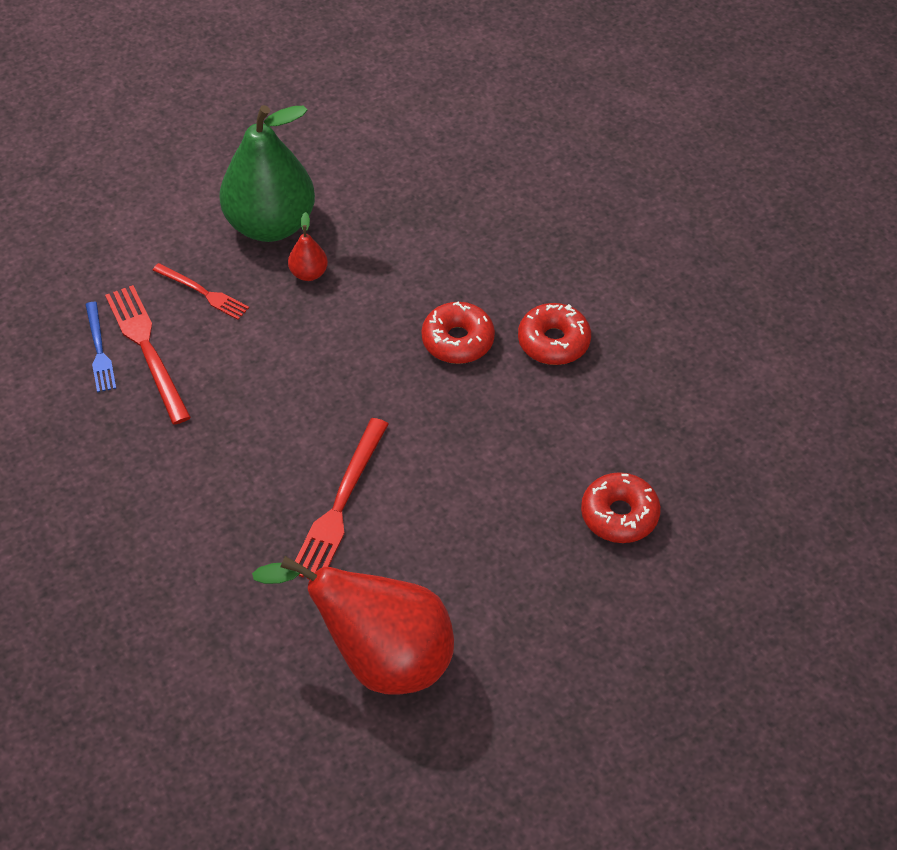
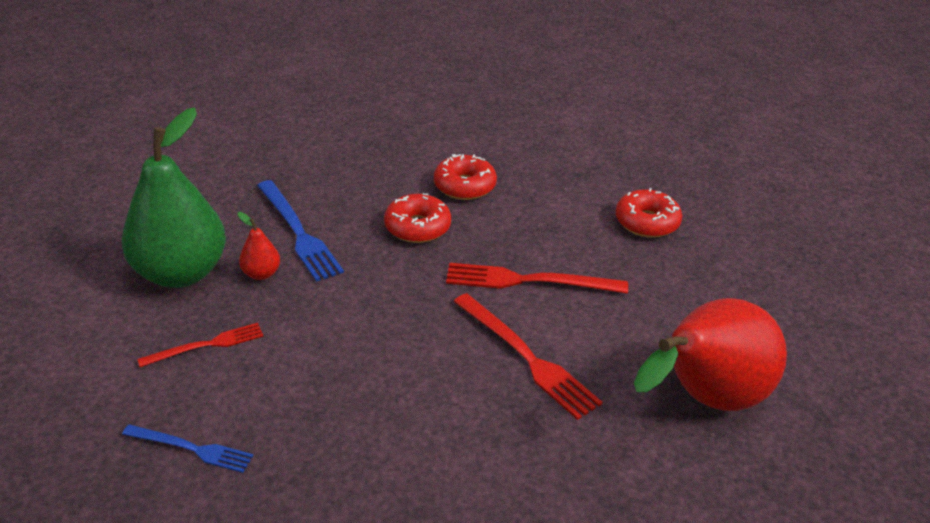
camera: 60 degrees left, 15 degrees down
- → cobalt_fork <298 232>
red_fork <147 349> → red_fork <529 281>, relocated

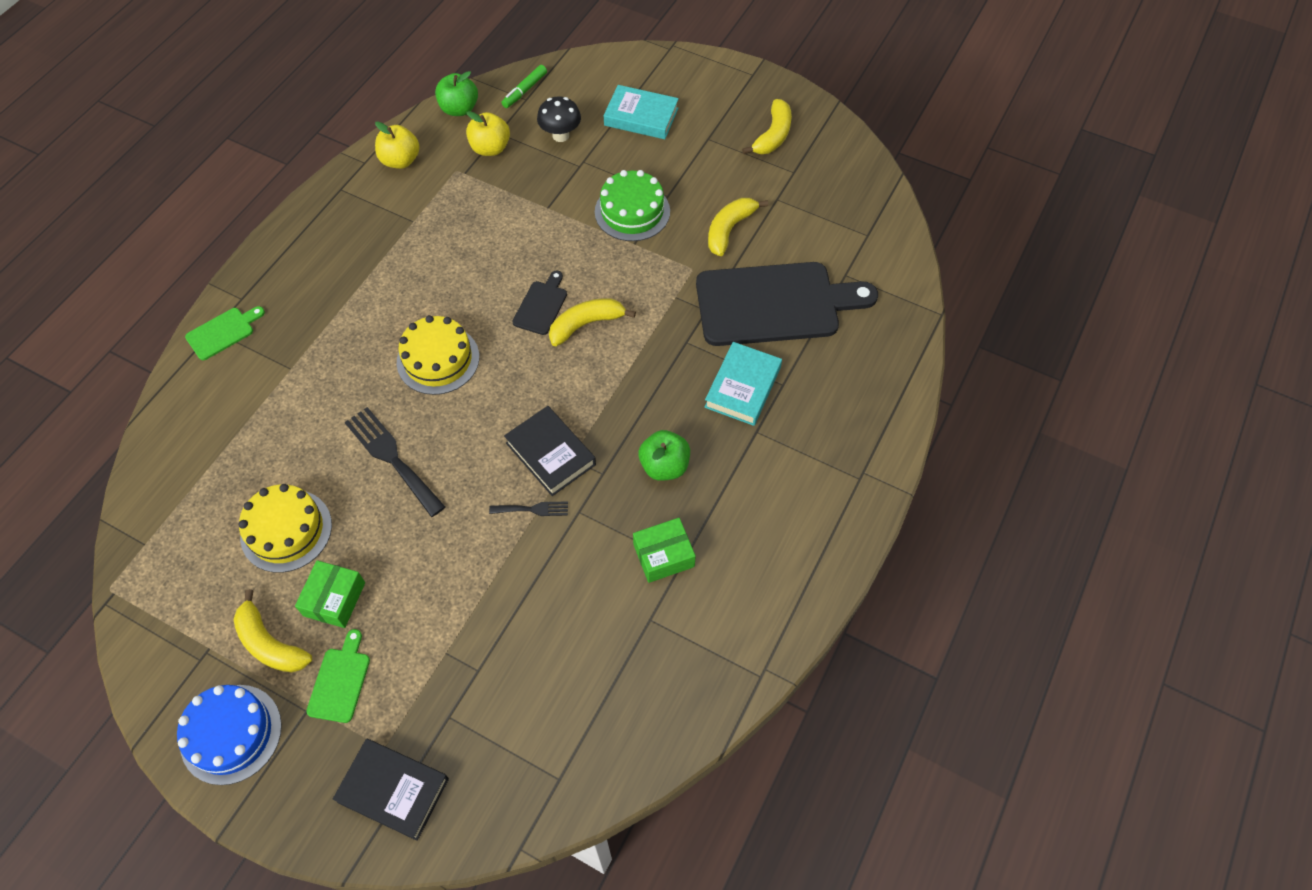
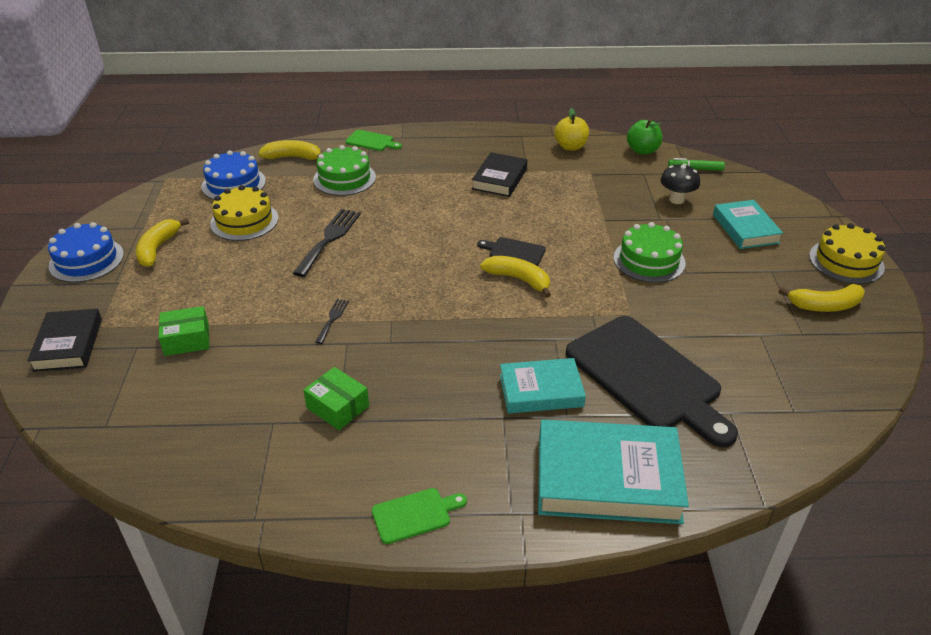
camera: 60 degrees right, 20 degrees down
leaf-green_package <334 599> → leaf-green_package <187 340>, relocated
- → cobalt_gateau <233 184>
yellow_toy_banana <729 230> → yellow_toy_banana <293 157>, relocated
- → leaf-green_gateau <344 178>
ebony_fork <533 509> → ebony_fork <332 319>, 135 degrees counterclockwise
leaf-green_chopping_board <340 681> → leaf-green_chopping_board <415 514>, relocated
ebony_book <550 454> → ebony_book <499 179>, relocated
ebony_chopping_board <541 305> → ebony_chopping_board <514 252>, 150 degrees counterclockwise
- → teal_book <607 479>
yellow_gateau <438 359> → yellow_gateau <846 261>, relocated
yellow_apple <490 148> → -
leaf-green_apple <664 466> → -

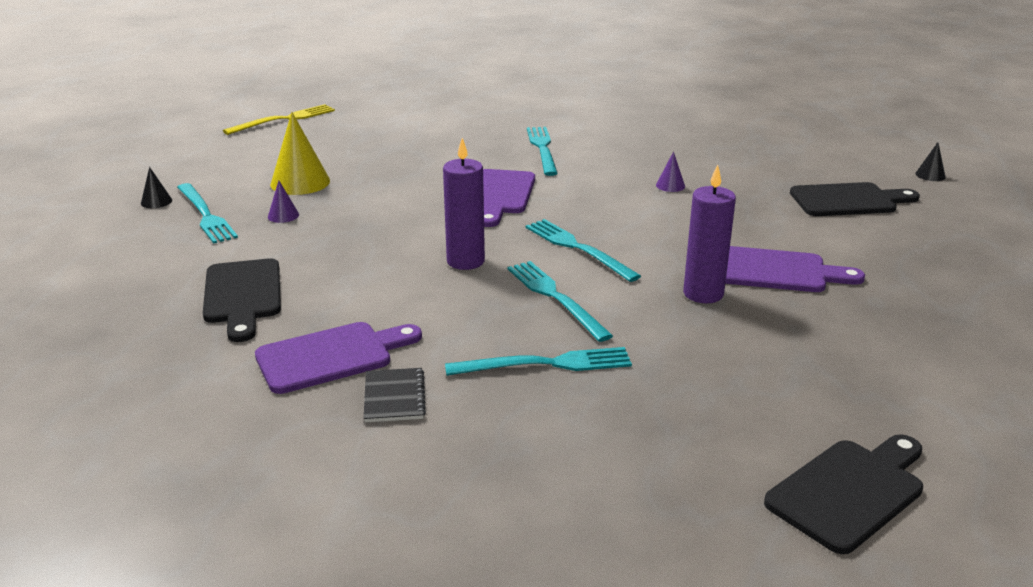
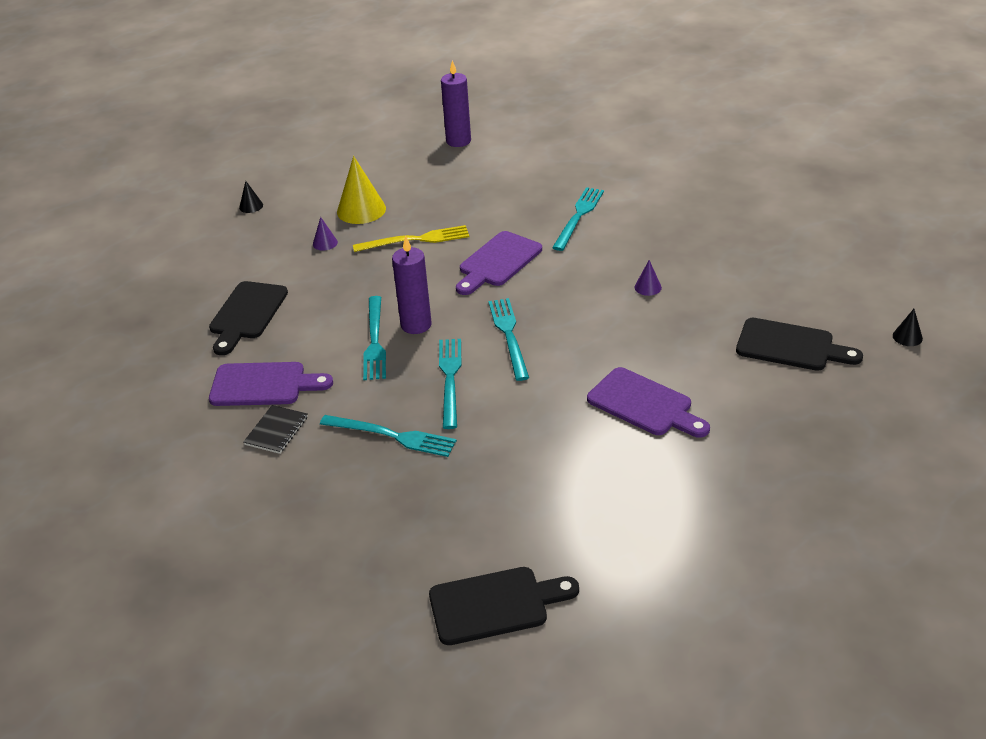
camera: 30 degrees right, 10 degrees up
yellow_fork <284 119> → yellow_fork <416 240>, relocated
teal_fork <205 215> → teal_fork <374 341>, relocated
violet_candle <703 294> → violet_candle <458 141>, relocated

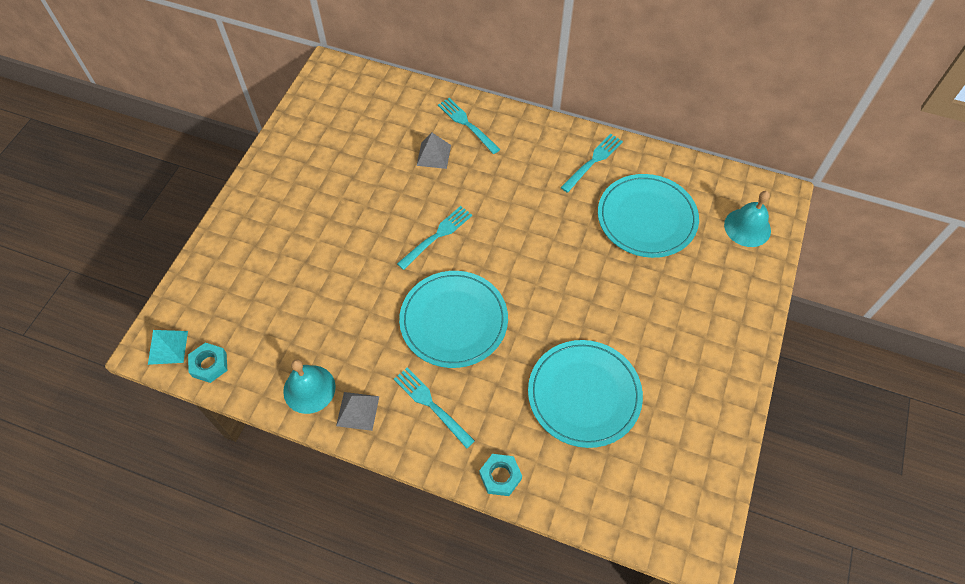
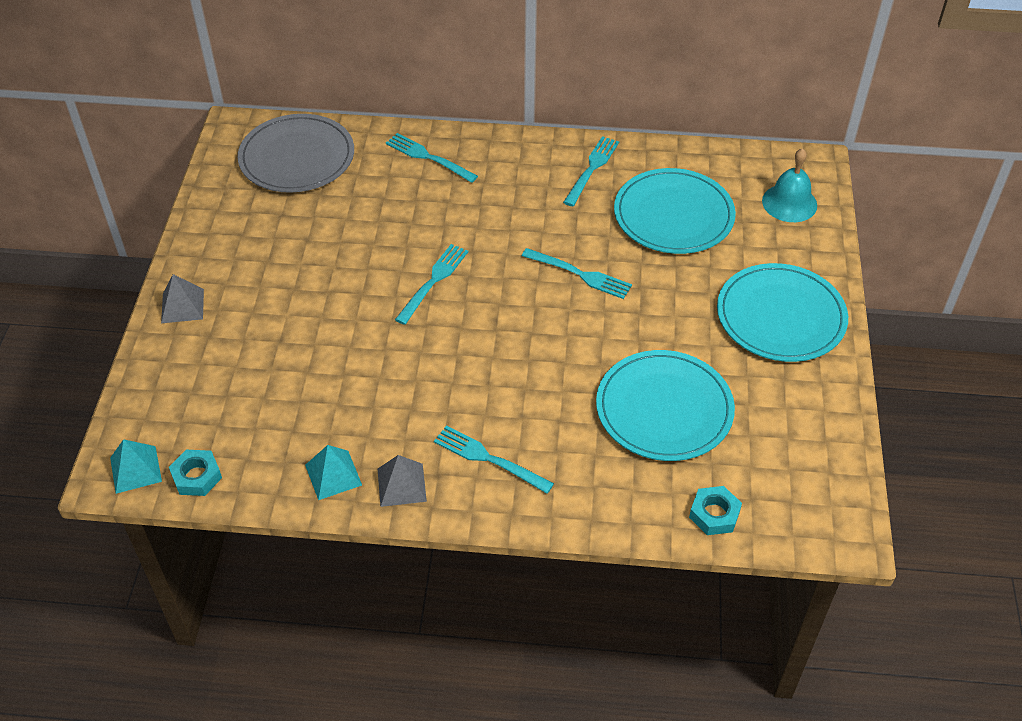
camera: 15 degrees left, 10 degrees down
gray_pyramid_shape <434 155> → gray_pyramid_shape <182 306>, relocated
- → gray_dinner_plate <297 157>
teal_hand_bell <309 389> → teal_pyramid_shape <333 475>
- → teal_fork <580 274>
teal_nut <500 476> → teal_nut <714 514>, relocated
teal_dinner_plate <454 320> → teal_dinner_plate <780 316>, relocated

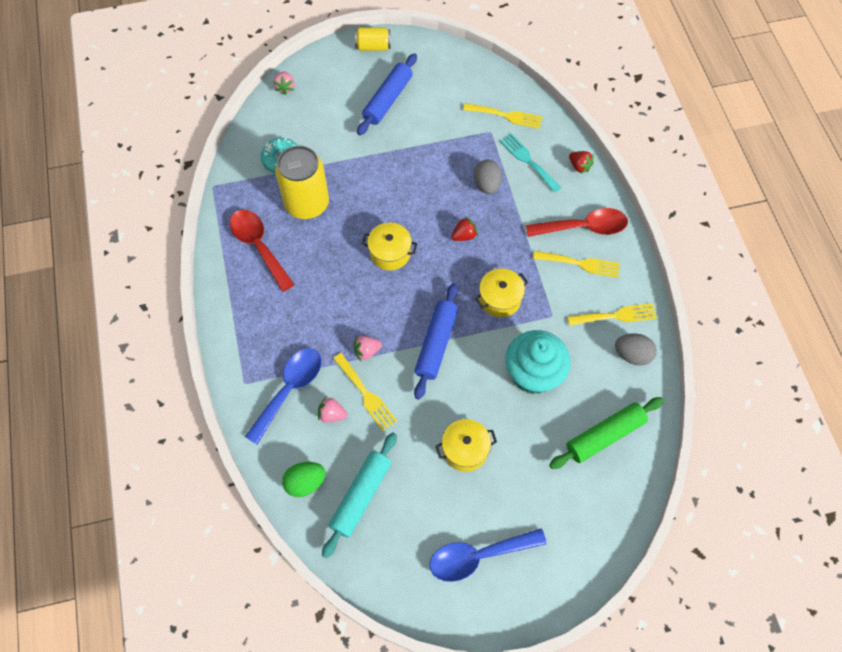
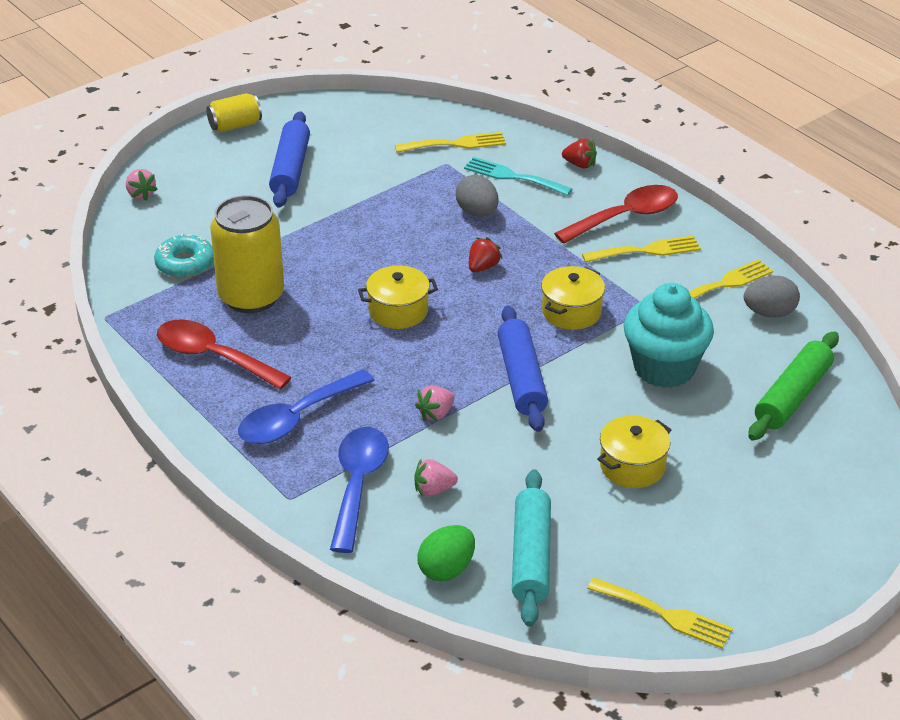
camera: 25 degrees left, 25 degrees down
cobalt_spoon <478 556> → cobalt_spoon <297 418>, relocated
yellow_fork <366 394> → yellow_fork <665 615>, relocated

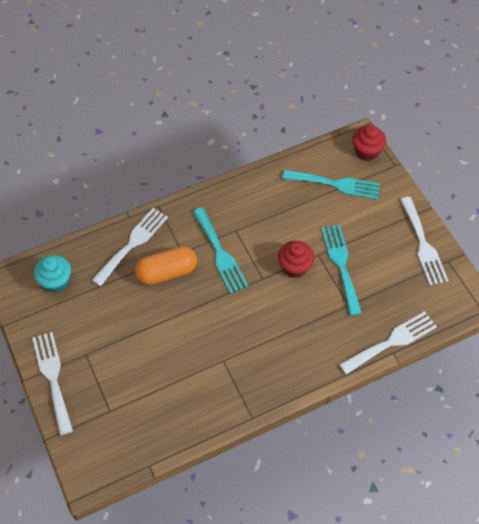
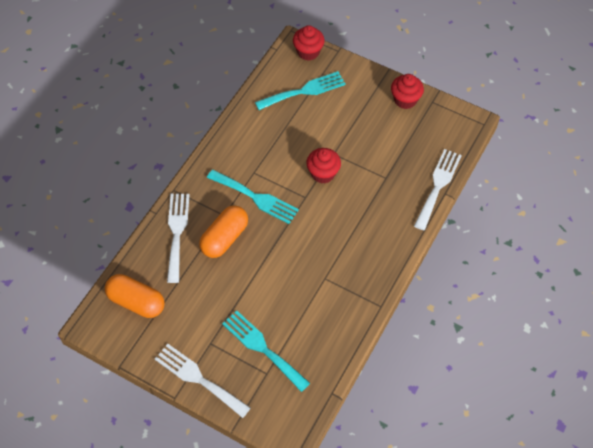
camera: 35 degrees left, 0 degrees up
teal_cupcake <56 281> → bright_orange_pill <136 302>
teal_fork <341 265> → teal_fork <262 348>, relocated
pure_white_fork <423 244> → red_cupcake <405 100>

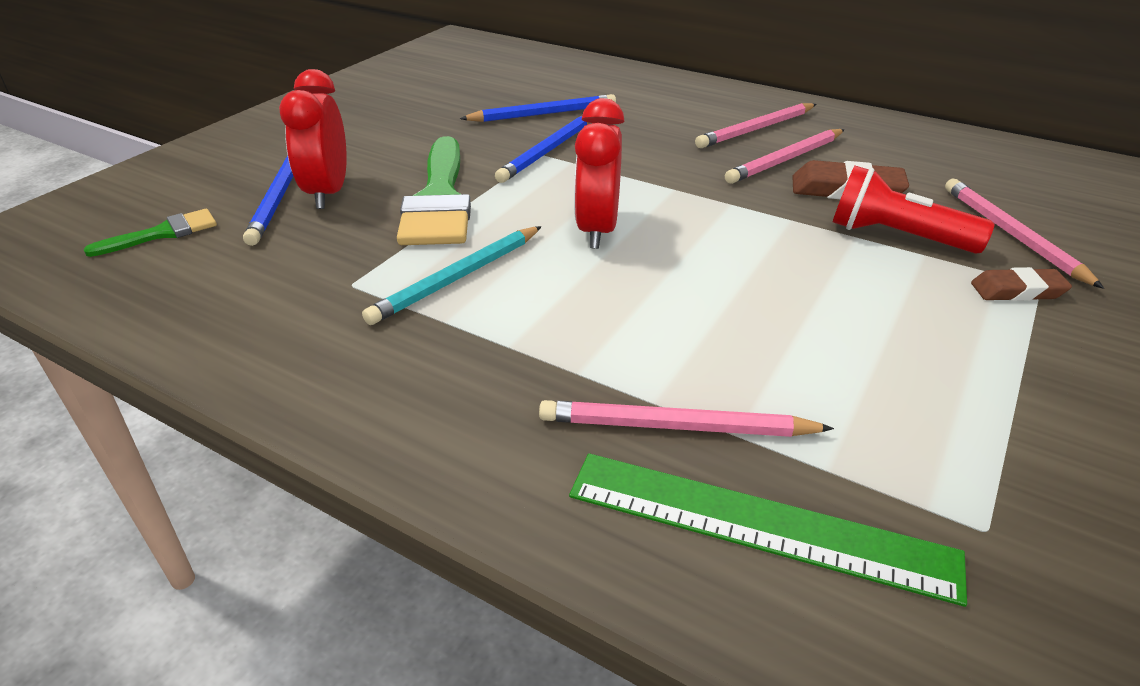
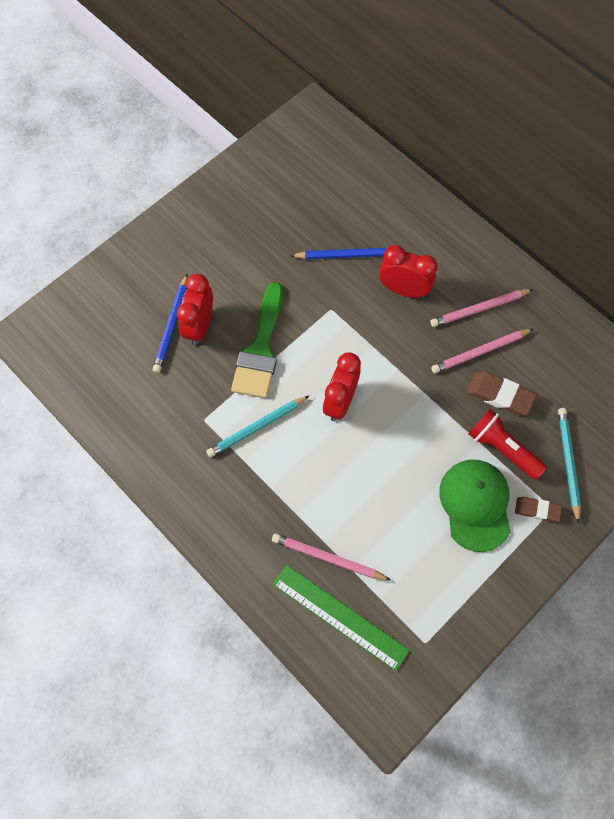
camera: 15 degrees right, 30 degrees up
- → red_clock <404 290>
- → leaf-green_peaked_cap <475 505>
rose-pink_lead_pencil <1012 235> → teal_lead_pencil <568 463>
leaf-green_paint_brush <163 233> → -
cobalt_lead_pencil <548 151> → -

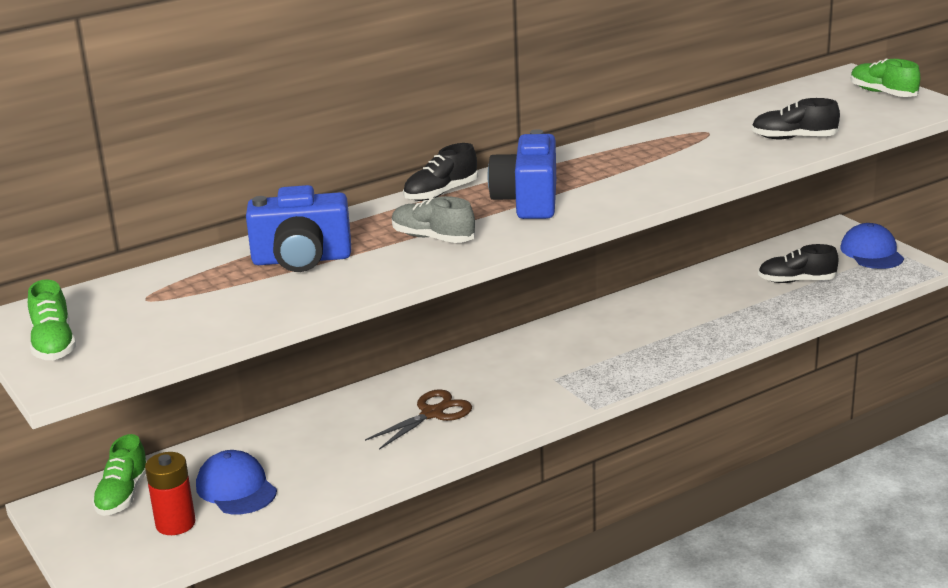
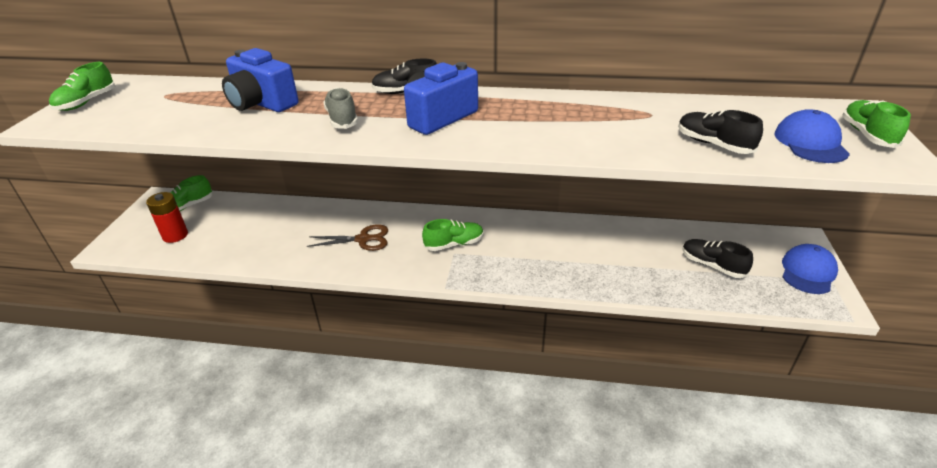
camera: 40 degrees right, 10 degrees up
- → leaf-green_shoe <454 244>
cobalt_peaked_cap <236 488> → cobalt_peaked_cap <810 143>, relocated

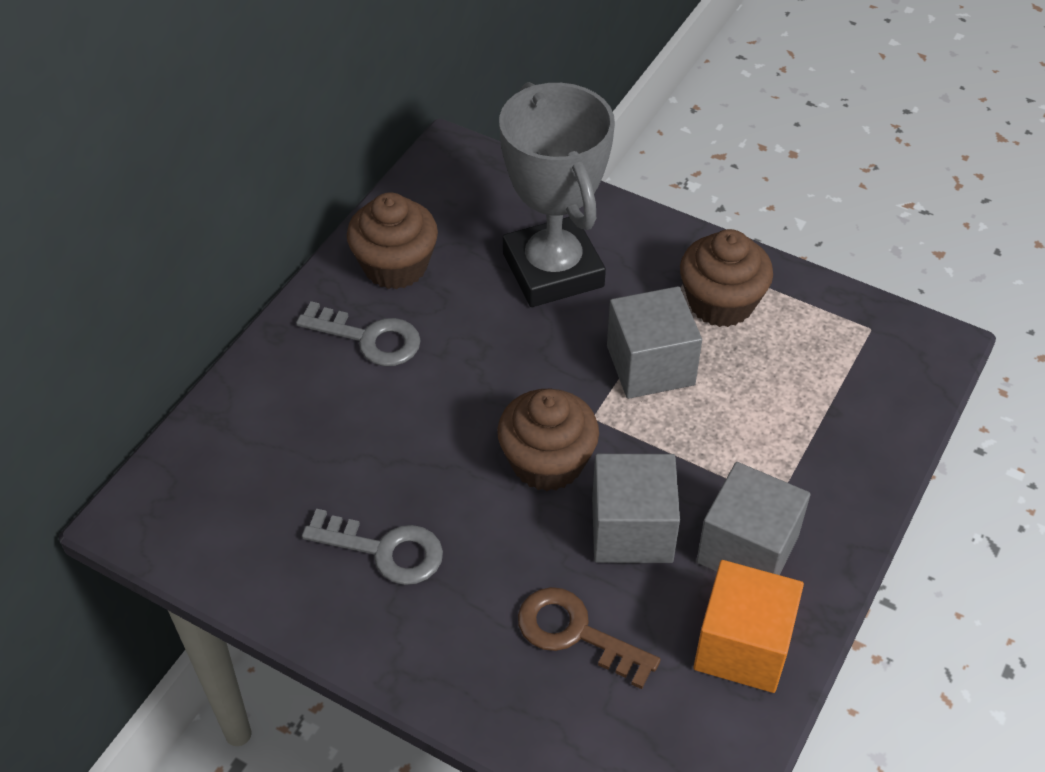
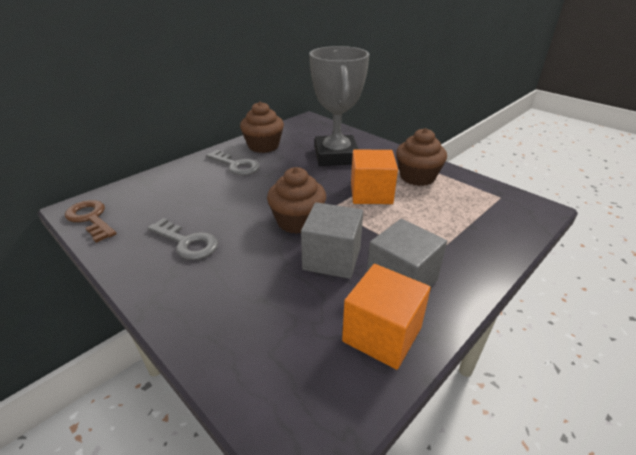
camera: 15 degrees right, 15 degrees down
brown_key <576 633> → brown_key <90 219>, relocated
gray_block <650 365> → bright_orange_block <371 193>

